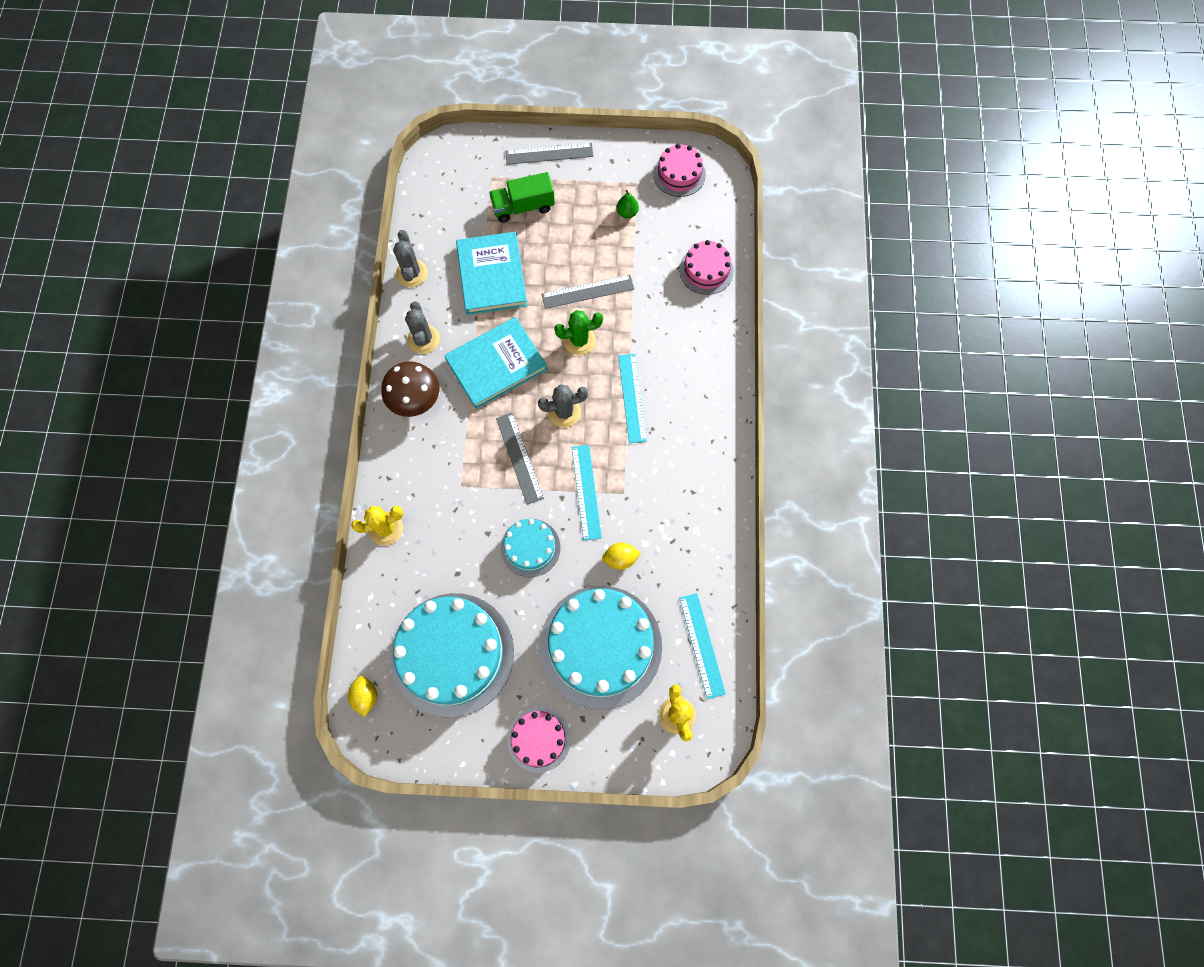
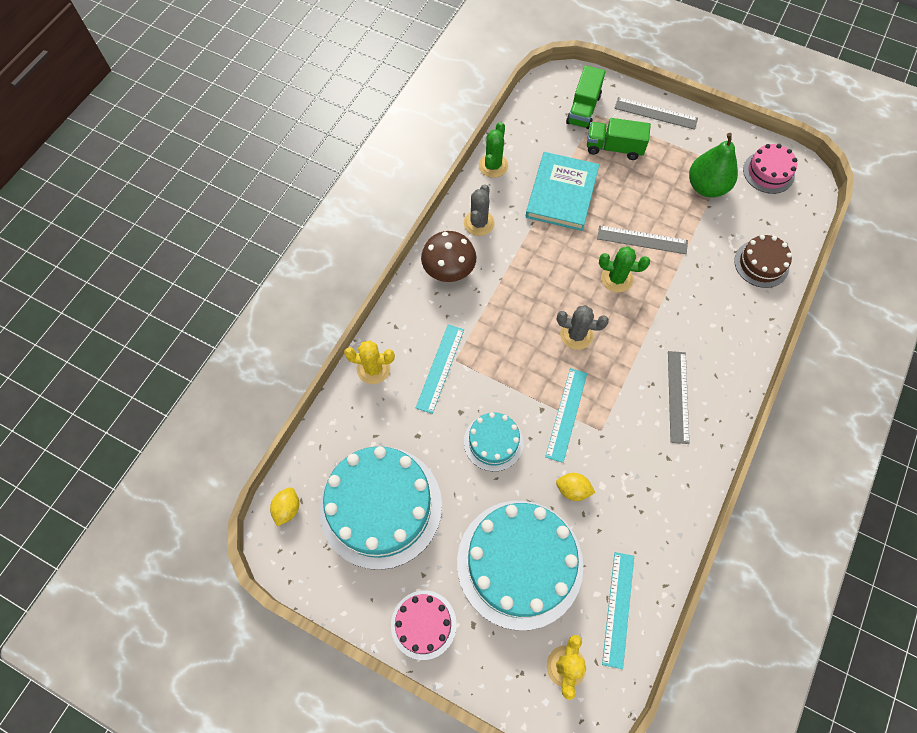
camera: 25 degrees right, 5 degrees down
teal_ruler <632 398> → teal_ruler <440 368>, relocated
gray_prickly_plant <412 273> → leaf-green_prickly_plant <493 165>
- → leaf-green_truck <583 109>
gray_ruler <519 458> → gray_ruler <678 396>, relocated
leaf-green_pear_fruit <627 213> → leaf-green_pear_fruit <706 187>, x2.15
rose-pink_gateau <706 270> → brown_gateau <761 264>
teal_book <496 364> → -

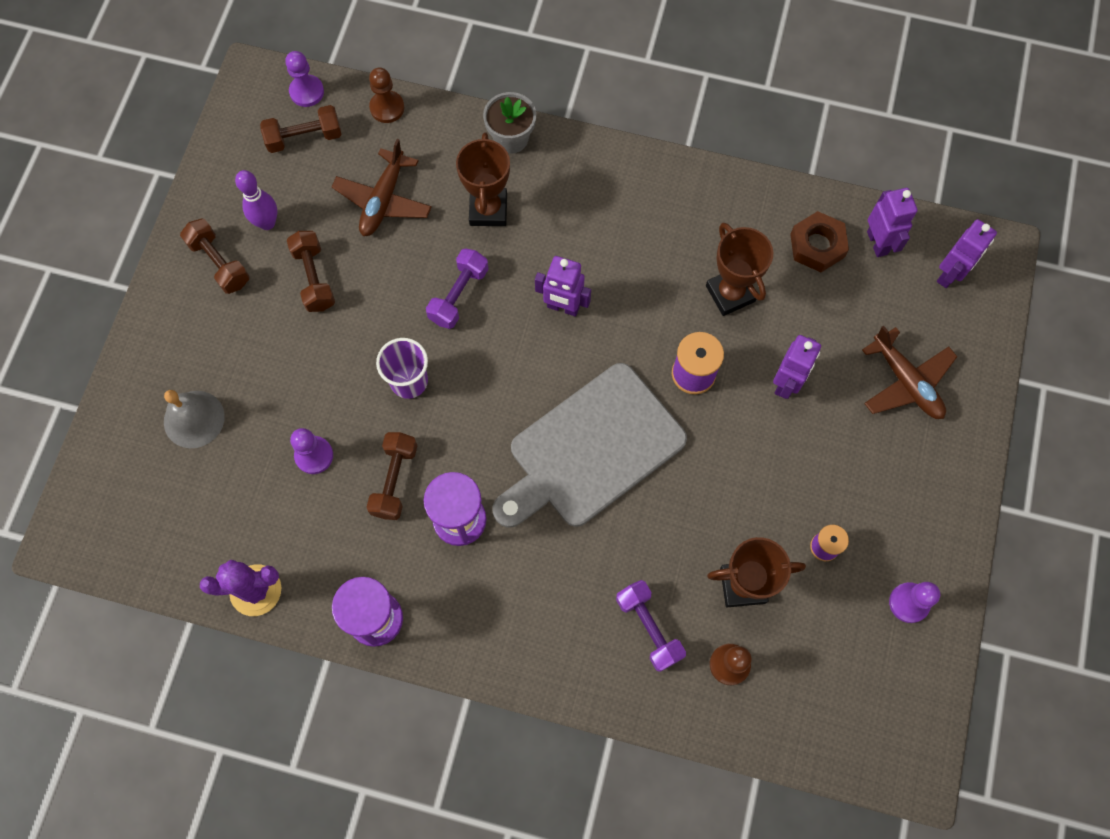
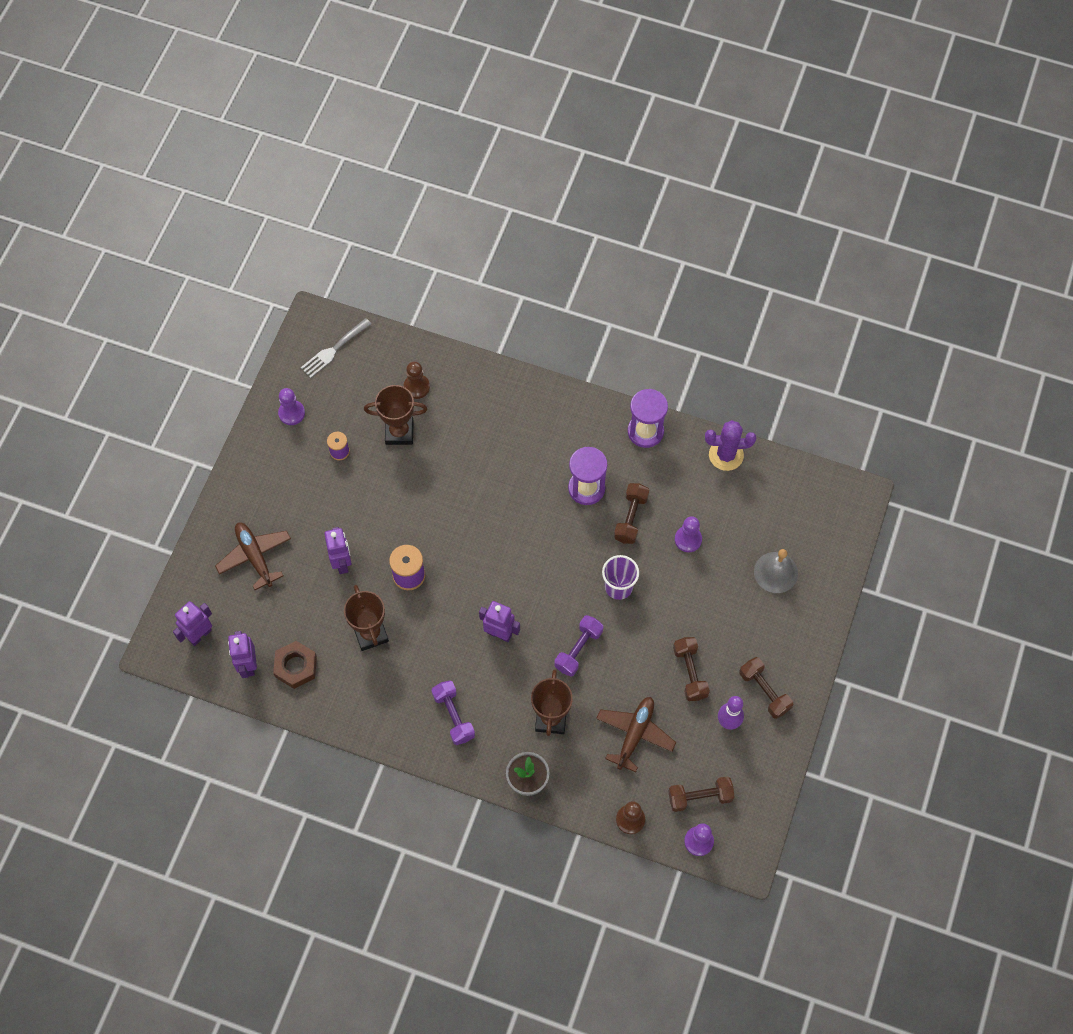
camera: 175 degrees left, 5 degrees down
- → gray_fork <334 350>
violet_toy_robot <786 383> → violet_toy_robot <342 562>, 135 degrees clockwise
violet_hand_weight <649 628> → violet_hand_weight <453 716>, relocated
gray_chopping_board <591 449> → -

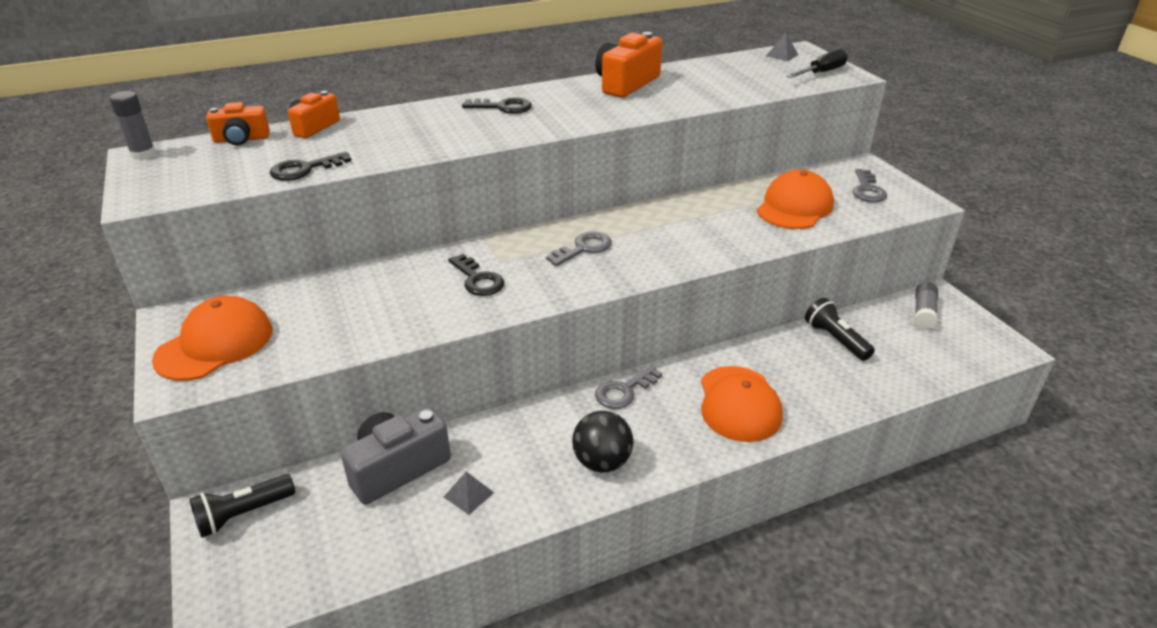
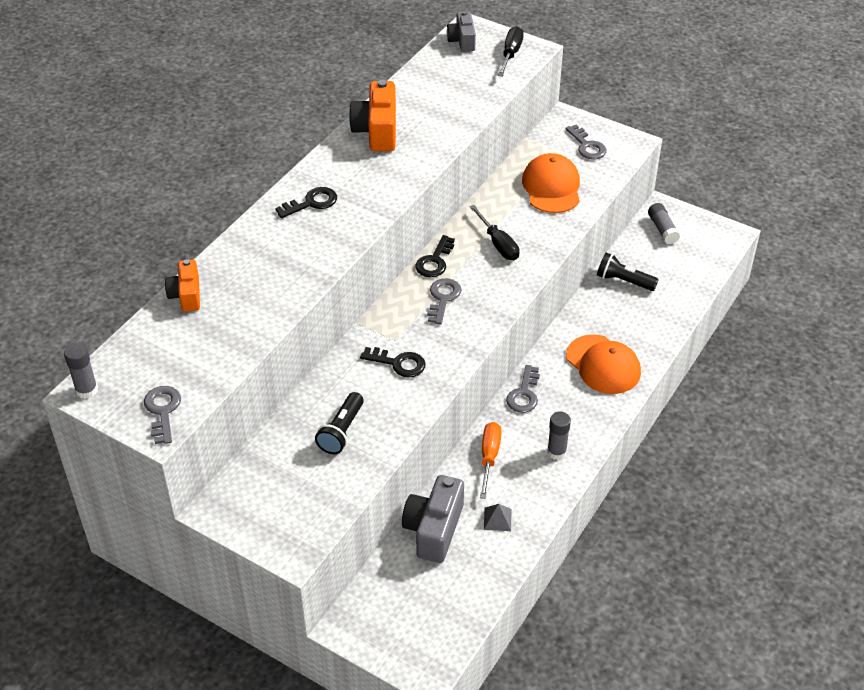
camera: 35 degrees left, 10 degrees up
- → gray_key <162 411>
ebony_flashlight <243 514> → ebony_flashlight <341 431>, relocated
ebony_key <304 169> → ebony_key <434 261>, relocated
gray_pyramid_shape <782 55> → gray_compact_camera <462 41>
- → ebony_screwdriver <498 244>
- → bright_orange_screwdriver <489 457>
ebony_ball <602 462> → gray_glue_stick <556 452>
bright_orange_peaked_cap <215 344> → -
bright_orange_compact_camera <241 139> → -

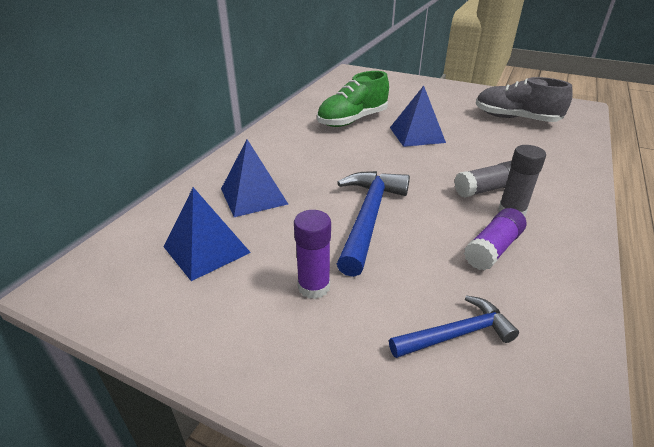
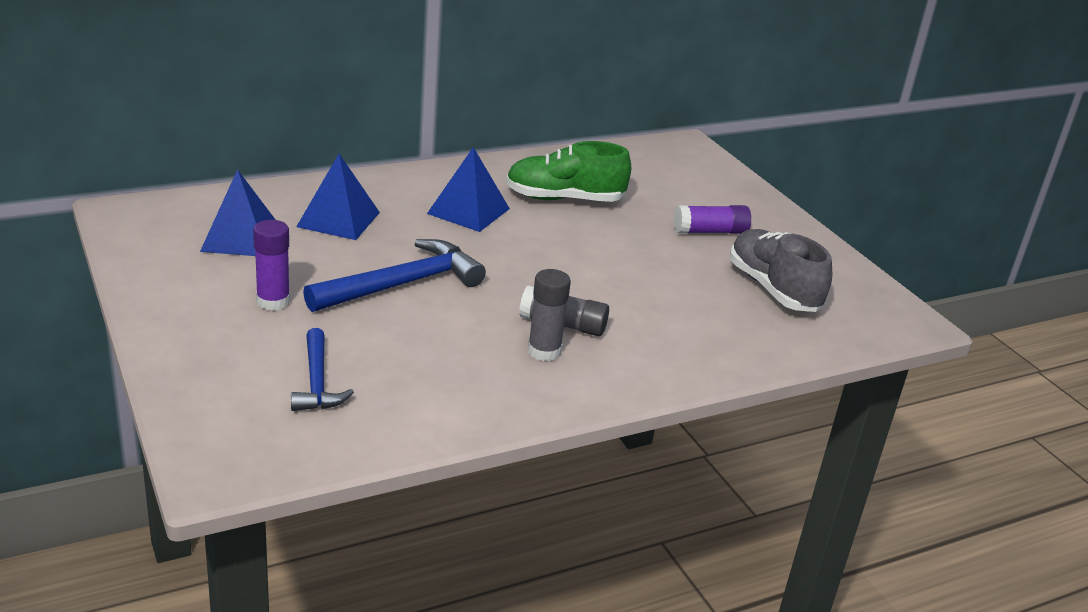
camera: 35 degrees right, 5 degrees down
cobalt_claw_hammer <456 334> → cobalt_claw_hammer <317 382>, 60 degrees clockwise
cobalt_pyramid_shape <416 135> → cobalt_pyramid_shape <468 211>, relocated
violet_glue_stick <493 249> → violet_glue_stick <710 231>, relocated

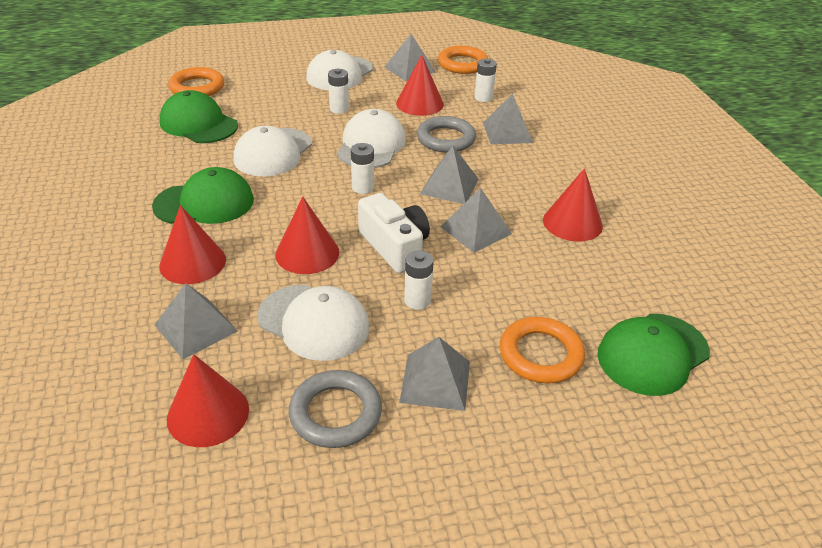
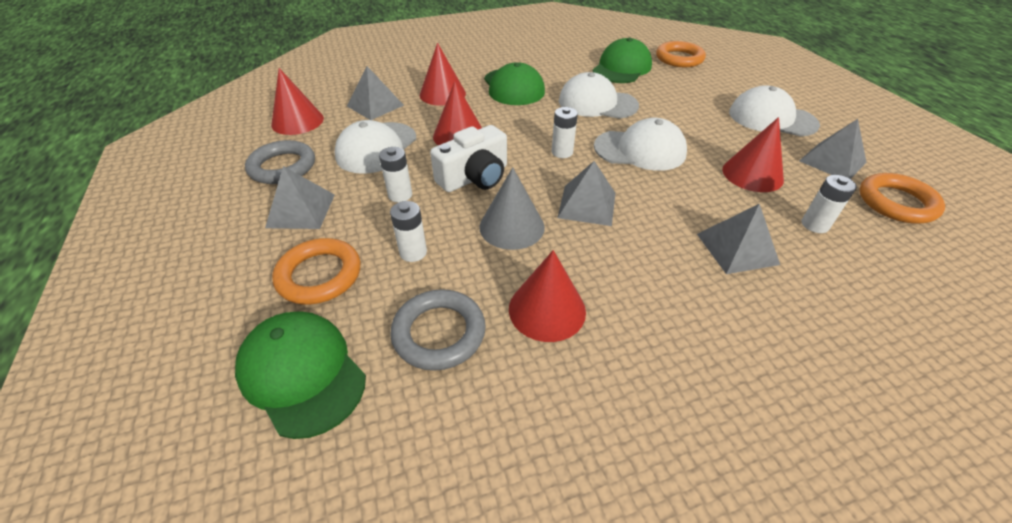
camera: 85 degrees right, 5 degrees up
pure_white_AA_battery <339 109> → pure_white_AA_battery <413 252>, relocated
gray_hoop <446 139> → gray_hoop <439 333>, relocated
gray_pyramid_shape <475 230> → gray_cone_shape <512 226>

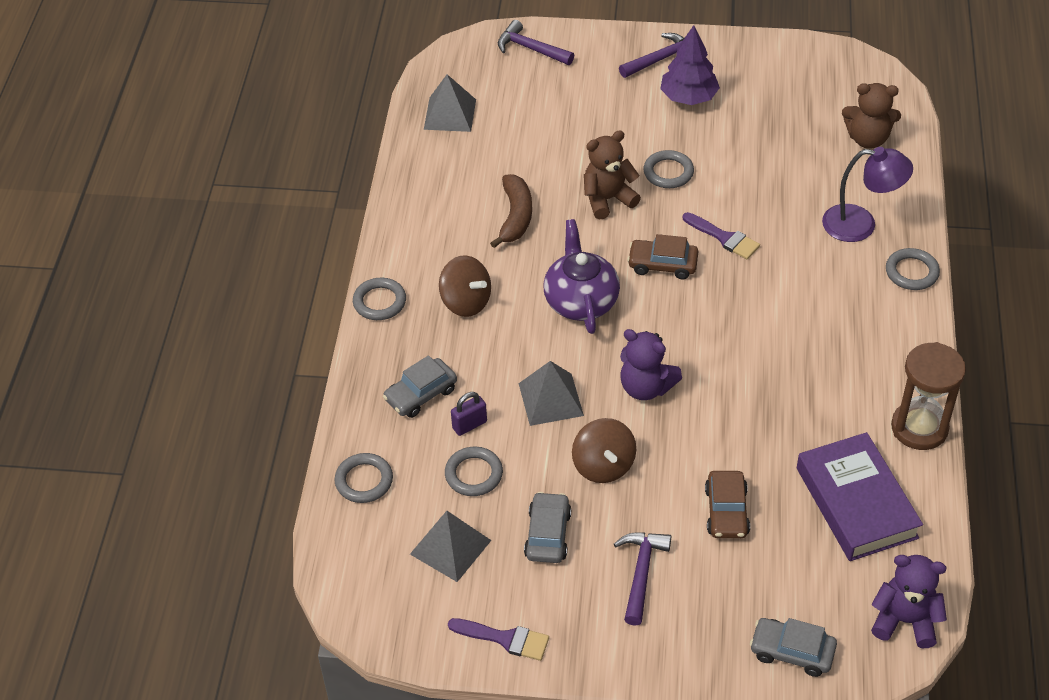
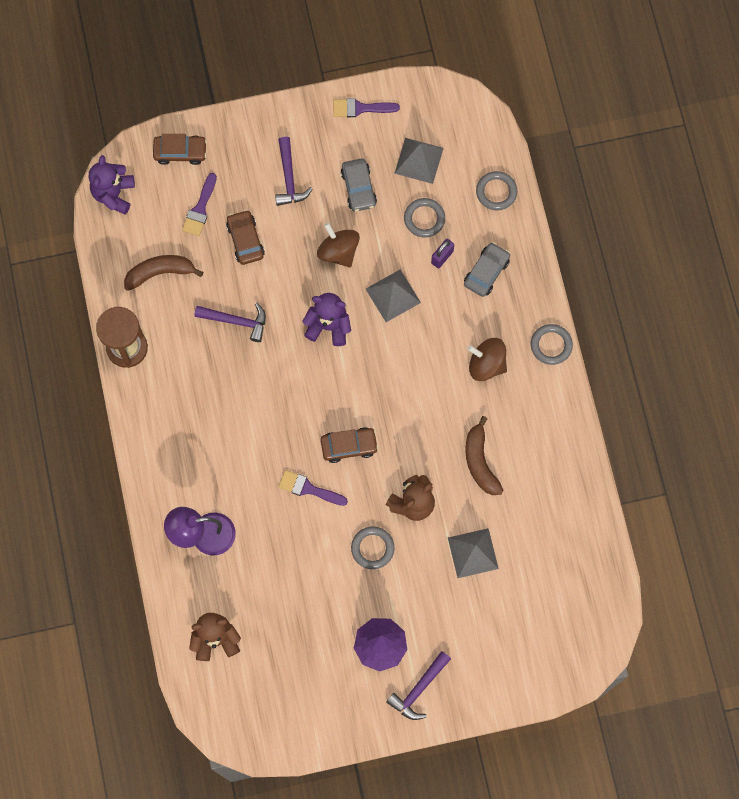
camera: 160 degrees right, 25 degrees up
violet_teddy_bear <905 620> → violet_teddy_bear <114 194>, 105 degrees clockwise
violet_book <856 502> → brown_toy_banana <160 273>
gray_toy_car <792 652> → brown_toy_car <180 152>
- → violet_paint_brush <200 209>
violet_claw_hammer <530 49> → violet_claw_hammer <236 321>, relocated
gray_pyramid_shape <450 114> → gray_pyramid_shape <472 553>, relocated
violet_teapot <581 301> → -
gray_hoop <911 272> → -

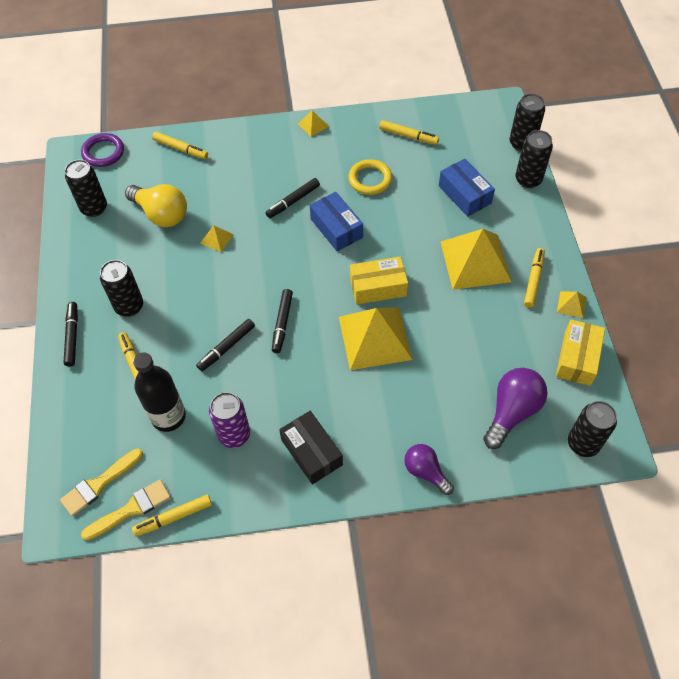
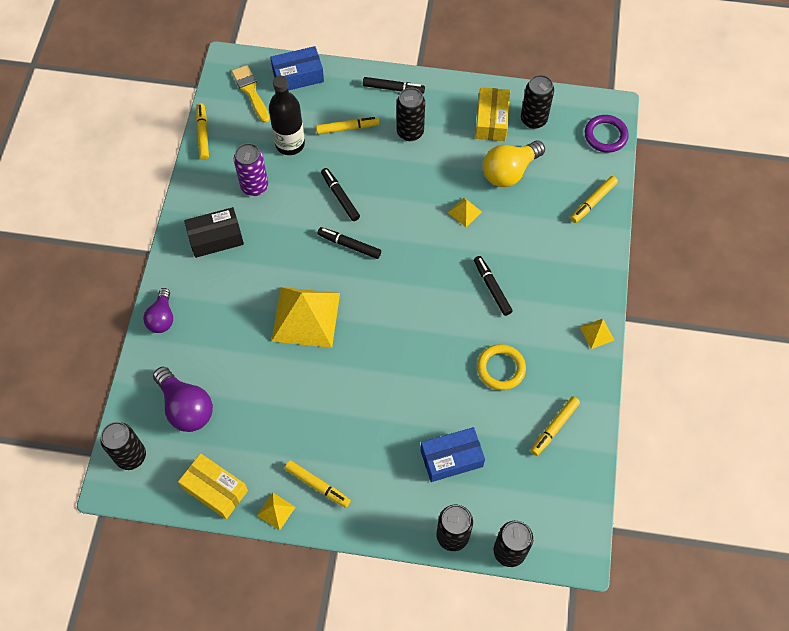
camera: 105 degrees right, 5 degrees up
violet_lightbulb <425 472> → violet_lightbulb <162 318>, 120 degrees clockwise
cobalt_package <336 228> → cobalt_package <298 76>, relocated
yellow_package <378 287> → yellow_package <491 120>, relocated
yellow_paint_brush <131 509> → -
yellow_pyramid_shape <475 261> → -

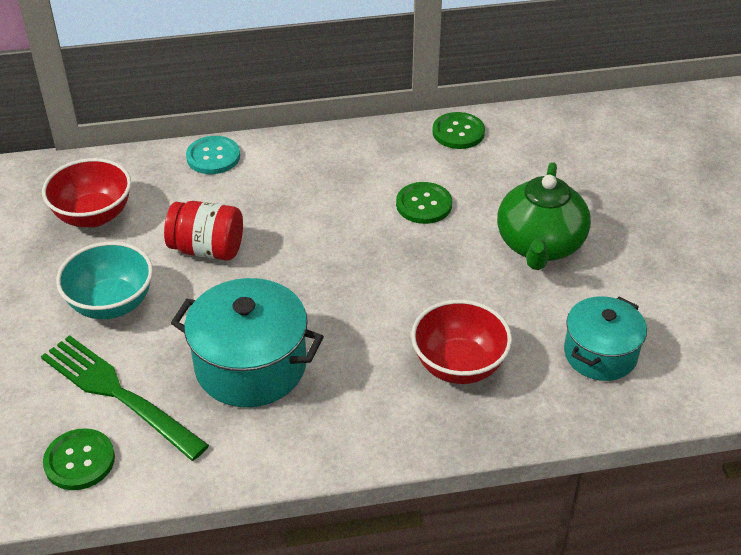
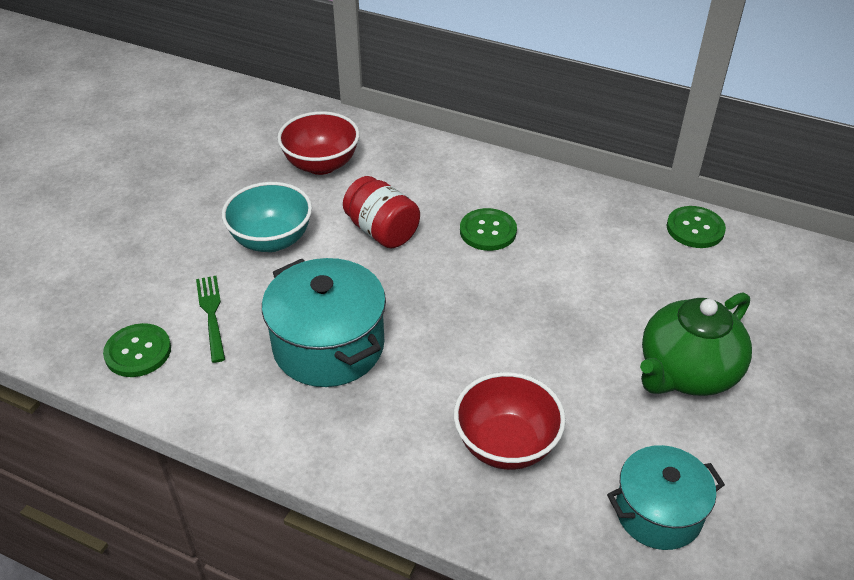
camera: 35 degrees right, 0 degrees up
leaf-green_fork <118 394> → leaf-green_fork <211 314>, x0.58
leaf-green_shirt_button <424 204> → leaf-green_shirt_button <488 231>, relocated
teal_shirt_button <213 157> → -

